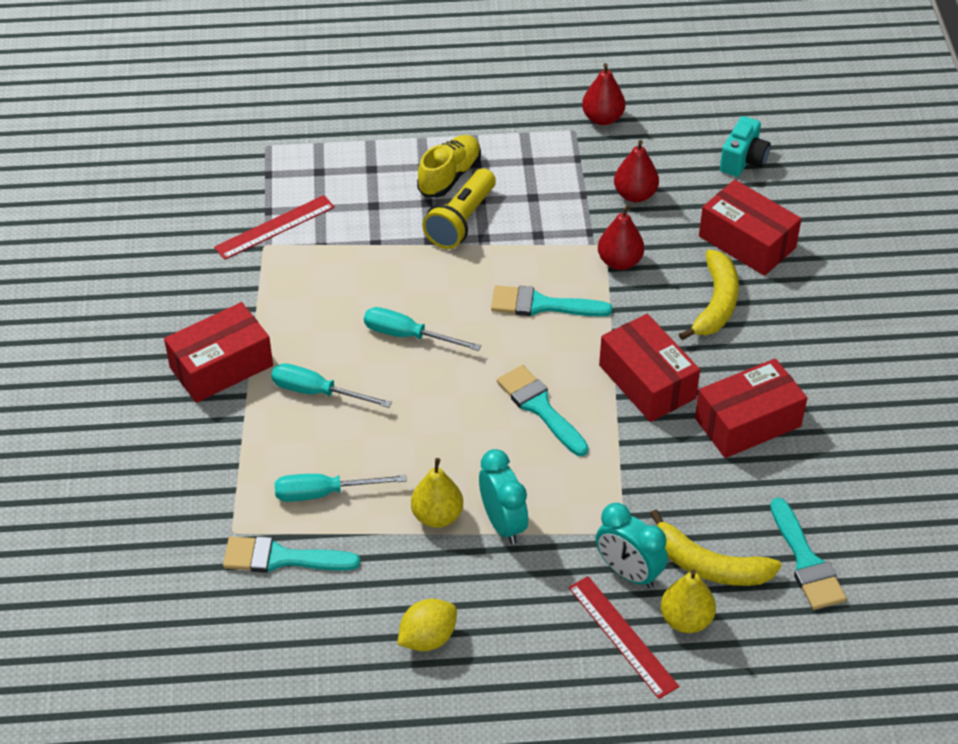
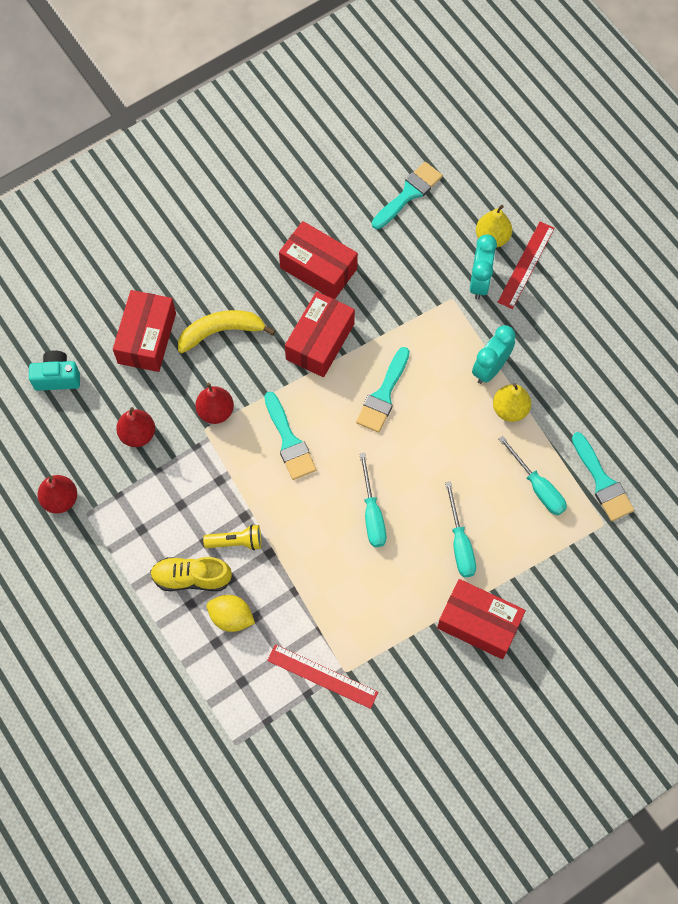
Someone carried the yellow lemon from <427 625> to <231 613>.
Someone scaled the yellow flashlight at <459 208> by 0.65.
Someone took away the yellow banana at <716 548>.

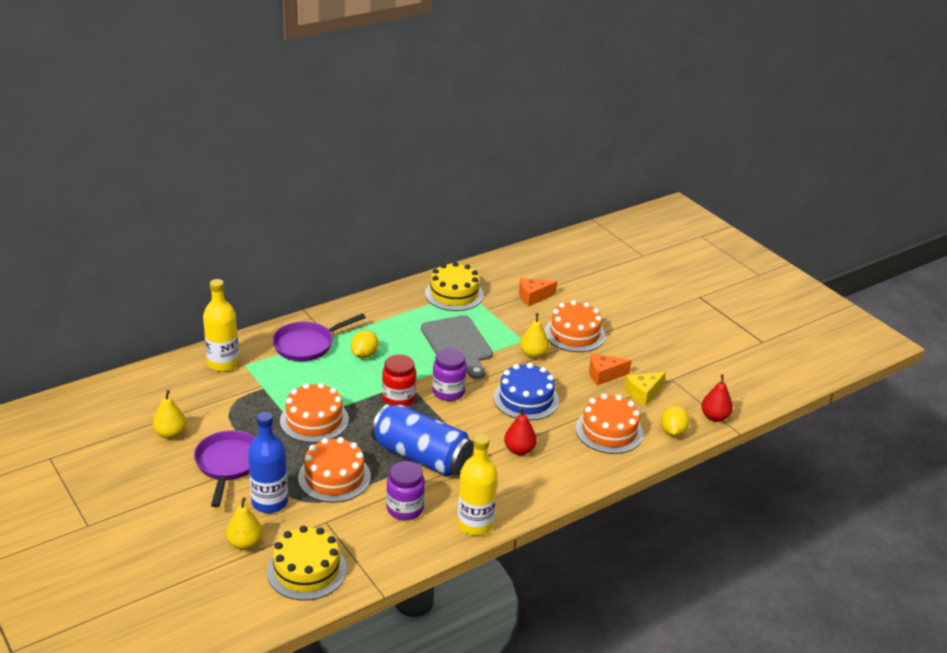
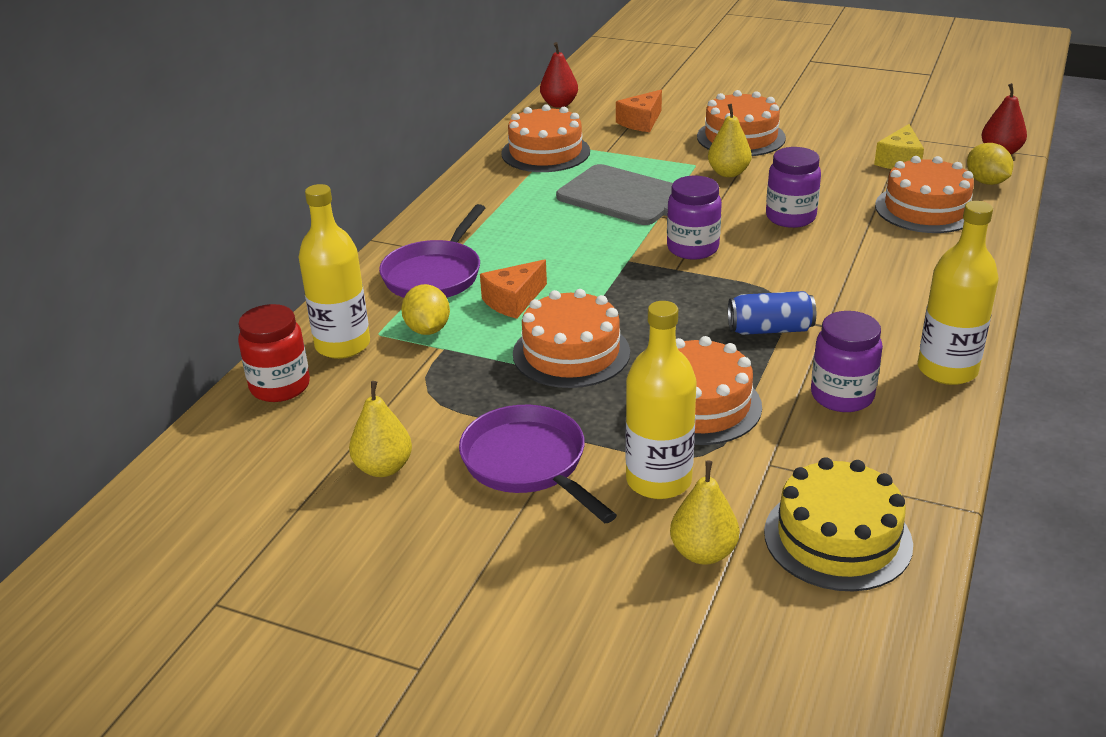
Someone repainted the blue bottle at <268 462>, which became the yellow bottle at <661 400>.
Someone carried the yellow lemon from <364 344> to <425 309>.
Someone scaled the blue can at <422 440> by 0.52.
Someone carried the red jar from <399 381> to <274 353>.
Someone repainted the yellow cake at <454 286>, which became the orange cake at <545 138>.
Someone swapped the blue cake at <526 391> for the purple jar at <793 187>.
Someone carried the red pear from <520 431> to <559 75>.
Someone carried the orange cheese from <610 369> to <513 289>.

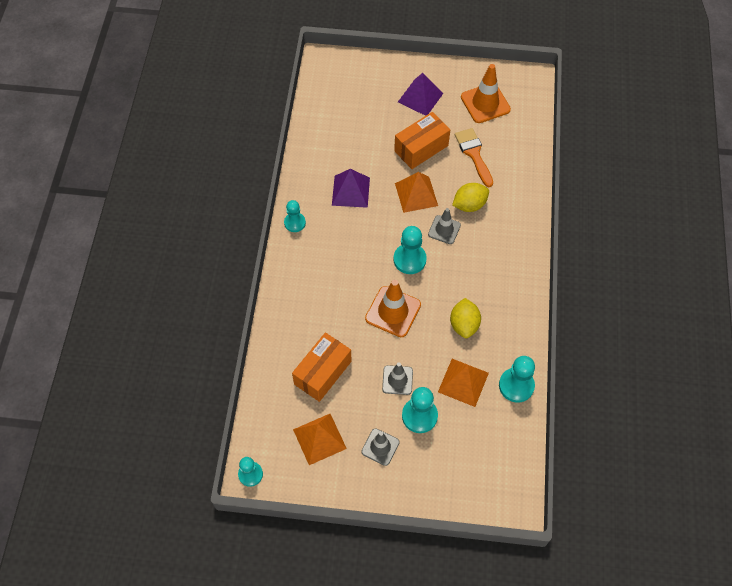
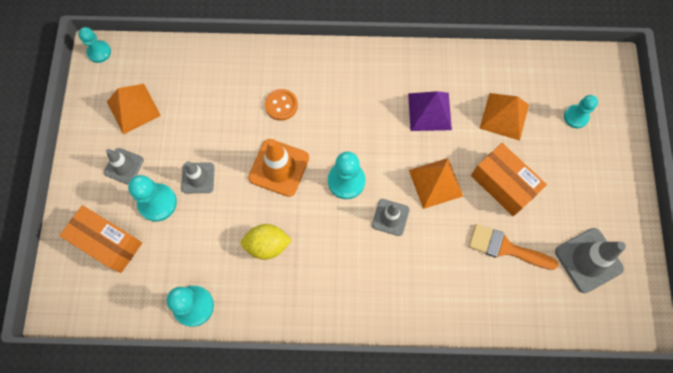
Someone carried the turquoise pawn from <295 216> to <581 111>.
Someone carried the orange box from <322 367> to <100 239>.
Someone took away the purple pyramid at <420 94>.
Someone carried the orange pyramid from <463 383> to <504 117>.
Someone took away the yellow lemon at <470 197>.
Someone rotated the orange brush at <474 157> by 135 degrees counterclockwise.
Someone repainted the orange traffic cone at <486 93>, which became the grey traffic cone at <590 260>.
Someone put down the orange button at <281 105>.

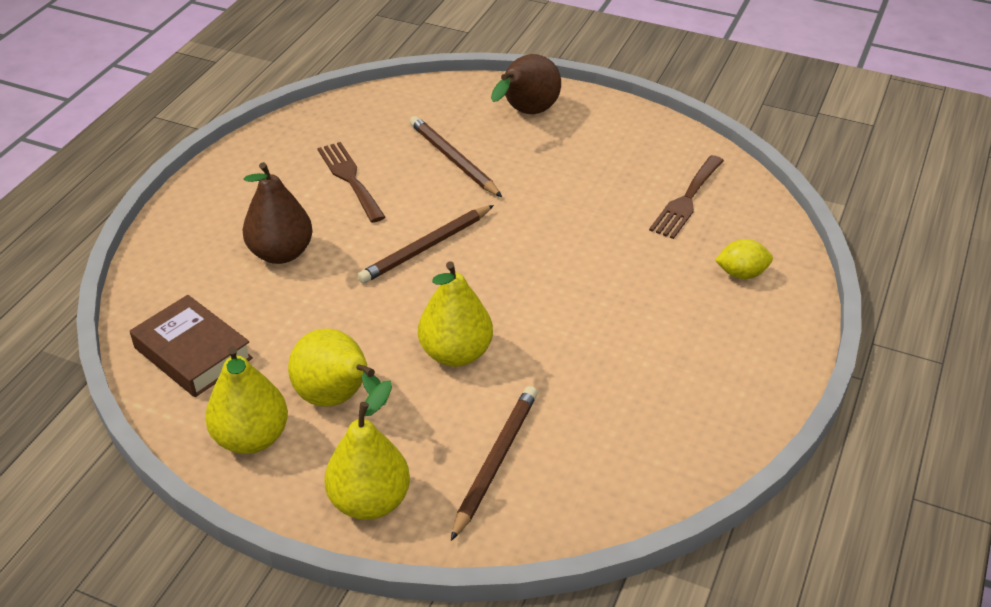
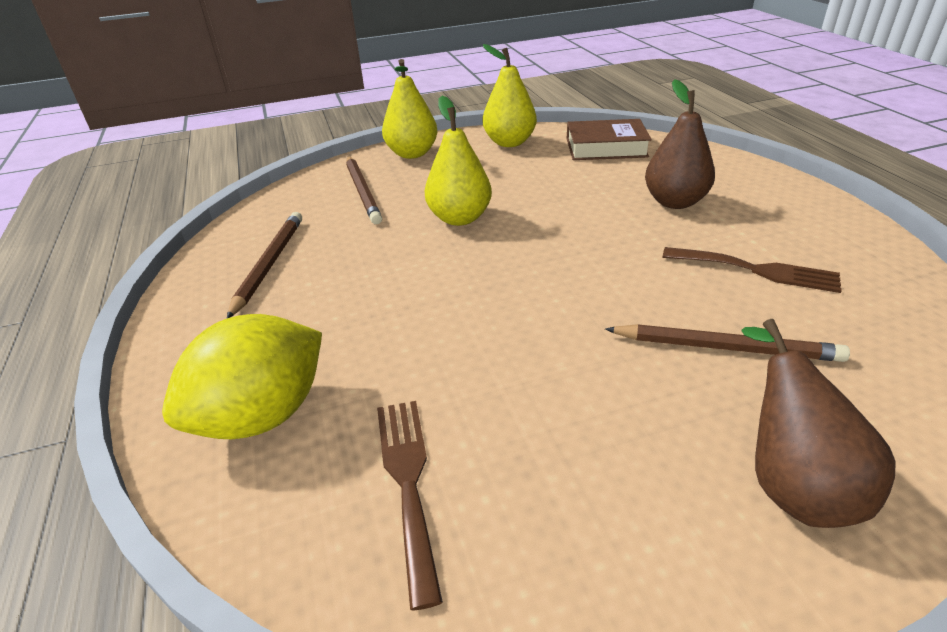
Someone took away the yellow pear at <338 368>.
Someone carried the brown pencil from <425 244> to <264 265>.
Someone scaled the yellow lemon at <744 259> by 2.01.

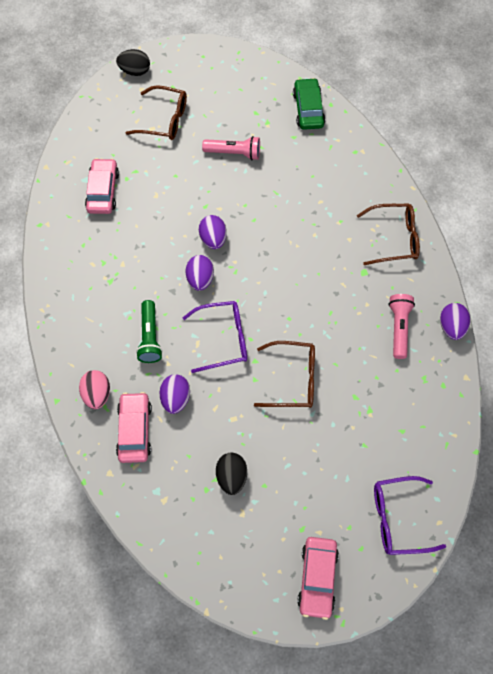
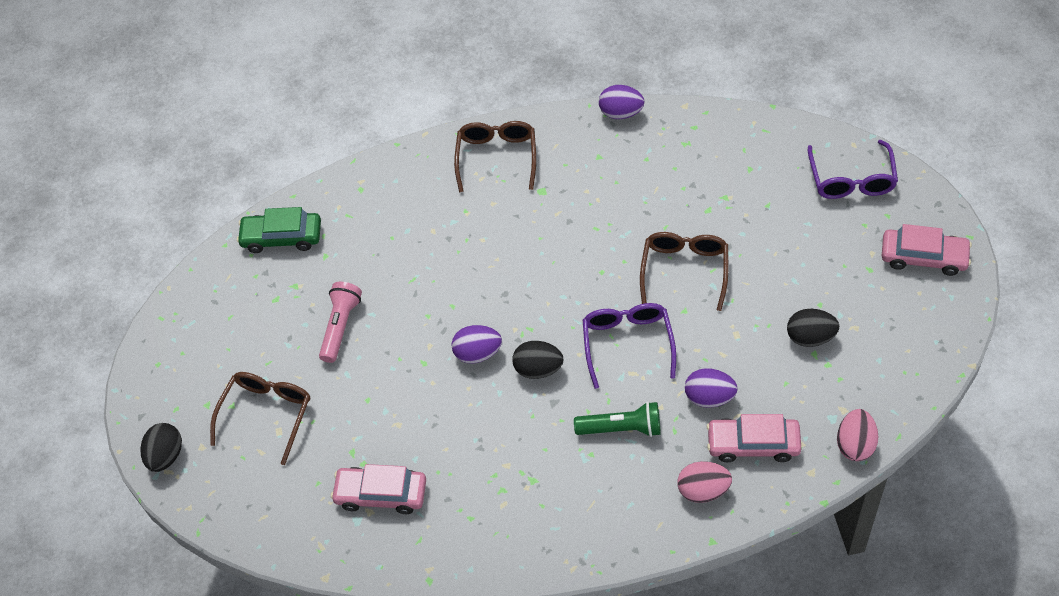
Someone repainted the purple egg at <200 273>, which became the black egg at <537 360>.
Someone took away the pink flashlight at <402 326>.
Someone put down the pink egg at <858 435>.

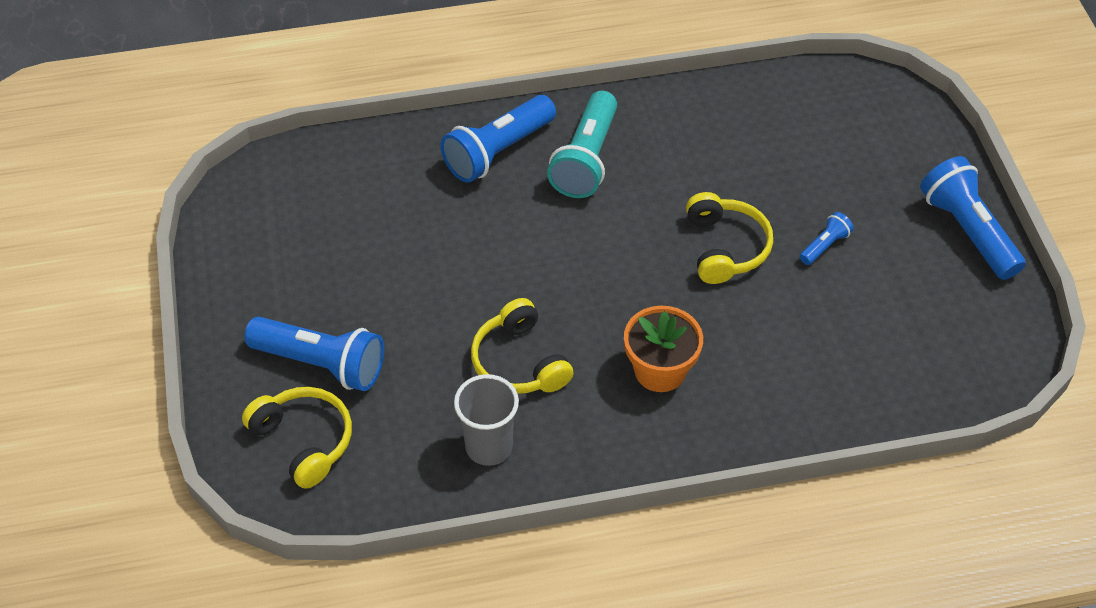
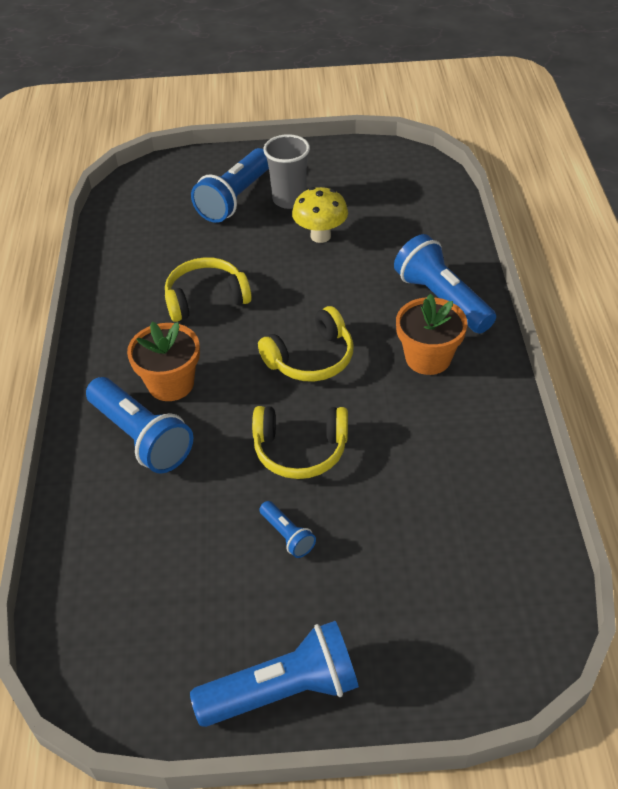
Someone carried the yellow headphones from <297 438> to <306 344>.
Someone carried the grey cup from <486 420> to <286 171>.
Someone swapped the turquoise flashlight at <582 144> for the orange flower pot at <432 334>.
Someone put down the blue flashlight at <139 425>.
Someone put down the yellow mushroom at <320 215>.

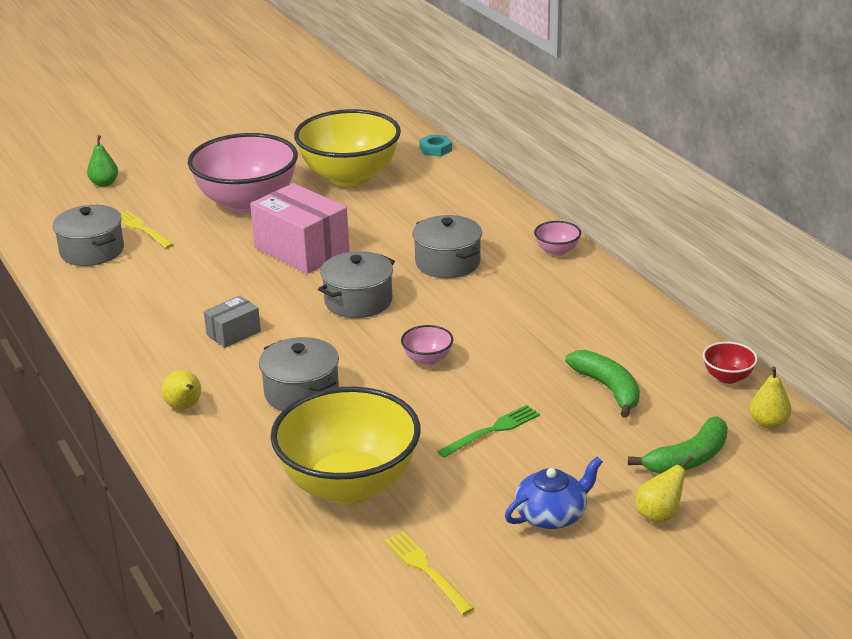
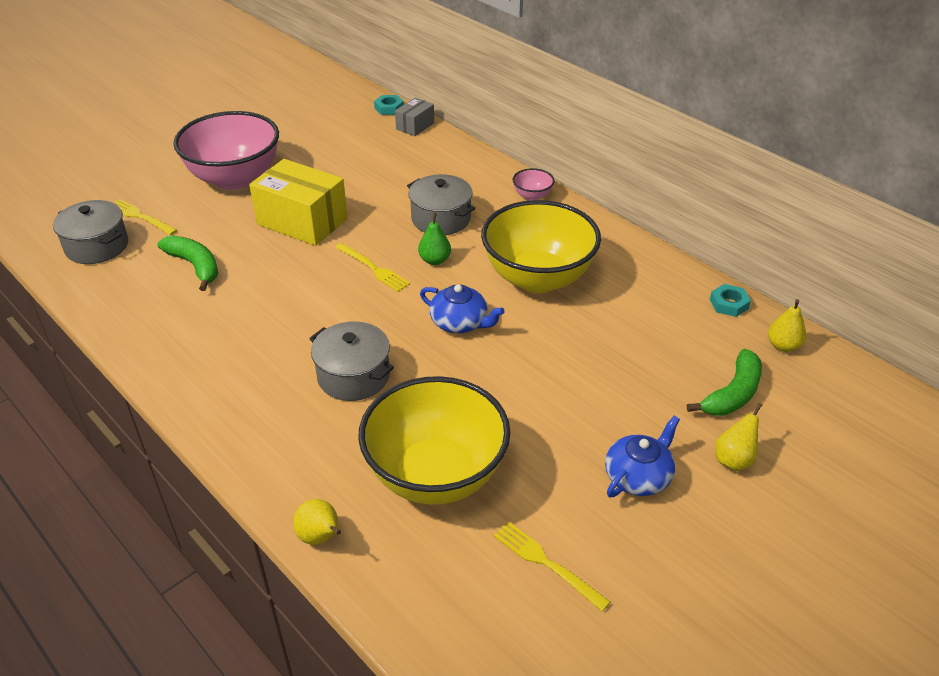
Someone carried the green pear from <102 161> to <434 239>.
Someone carried the yellow pear from <181 389> to <317 522>.
Someone carried the grey box from <232 321> to <414 117>.
Someone repainted the pink box at <300 228>, which became the yellow box at <298 202>.
Someone carried the yellow bowl from <347 148> to <541 246>.
Someone swapped the grey pot at <356 284> for the yellow fork at <372 267>.
Someone swapped the pink bowl at <427 345> for the blue teapot at <462 308>.
Someone took away the green fork at <488 431>.
Someone carried the green banana from <602 384> to <188 263>.
Someone swapped the red bowl at <730 363> for the turquoise nut at <730 300>.

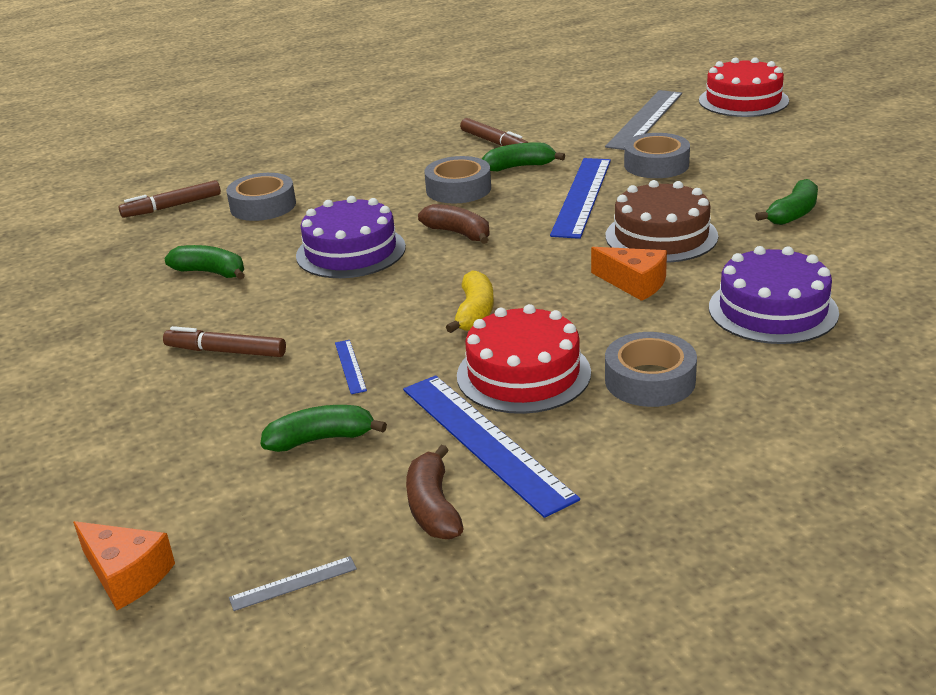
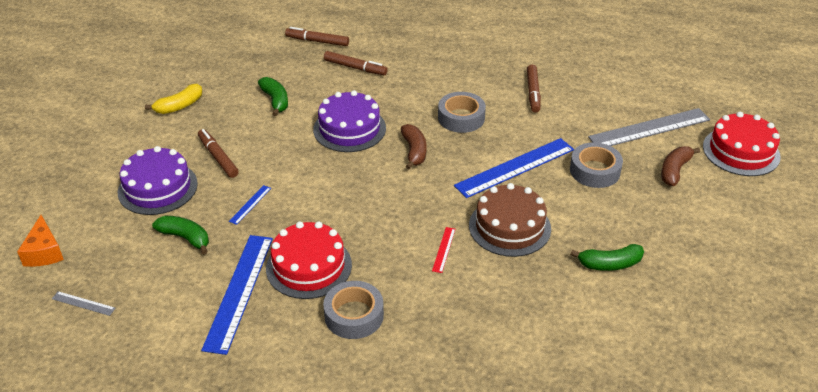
Someone swapped the grey tape at <261 197> for the brown marker at <356 63>.
Someone carried the brown banana from <435 492> to <680 166>.
Someone carried the yellow banana from <470 301> to <173 99>.
Someone took away the green banana at <523 156>.
Someone swapped the orange cheese at <629 274> for the red ruler at <444 250>.
Someone carried the purple cake from <774 295> to <158 180>.

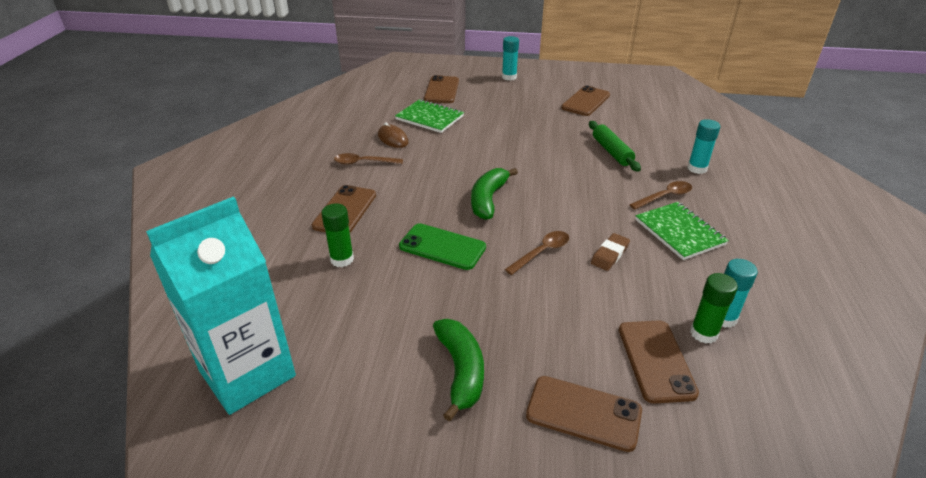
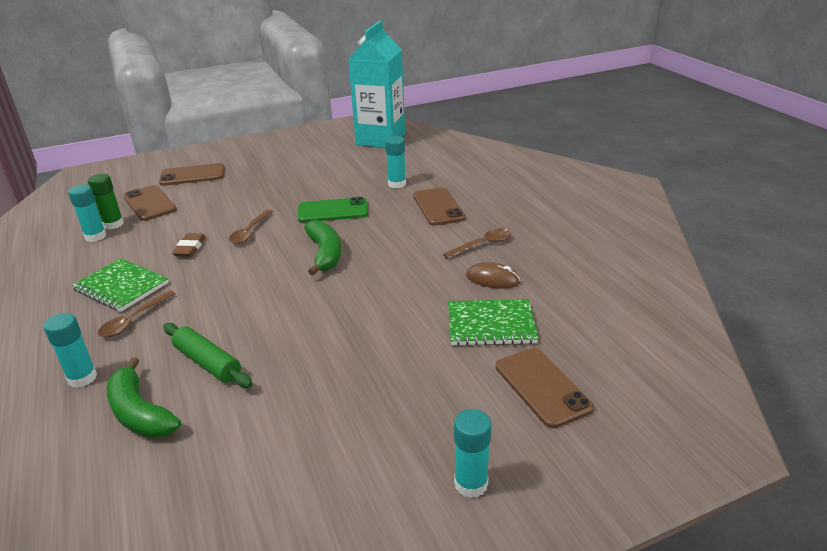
Someone repainted the green glue stick at <337 235>, which became the turquoise glue stick at <395 162>.
Someone carried the green banana from <458 370> to <144 397>.
Someone took away the brown phone at <585 100>.

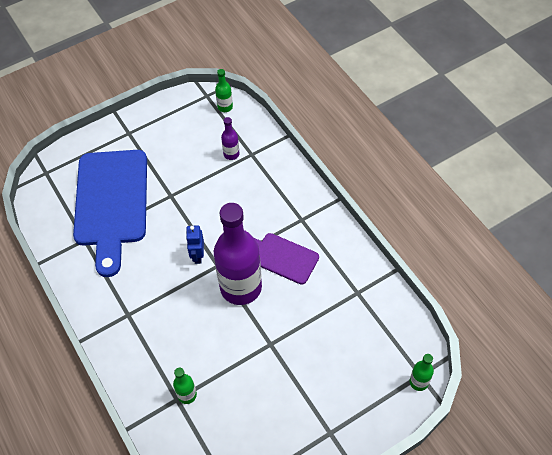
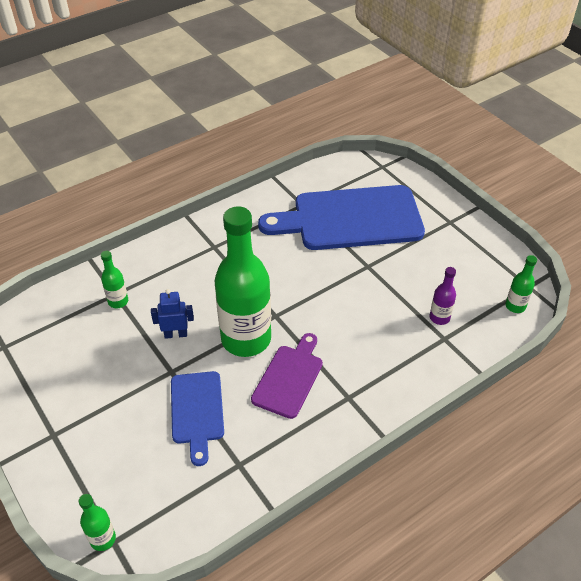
Someone carried the blue robot from <195 244> to <172 314>.
Someone repainted the purple bottle at <238 254>, which became the green bottle at <243 281>.
Someone put down the blue cutting board at <197 418>.

